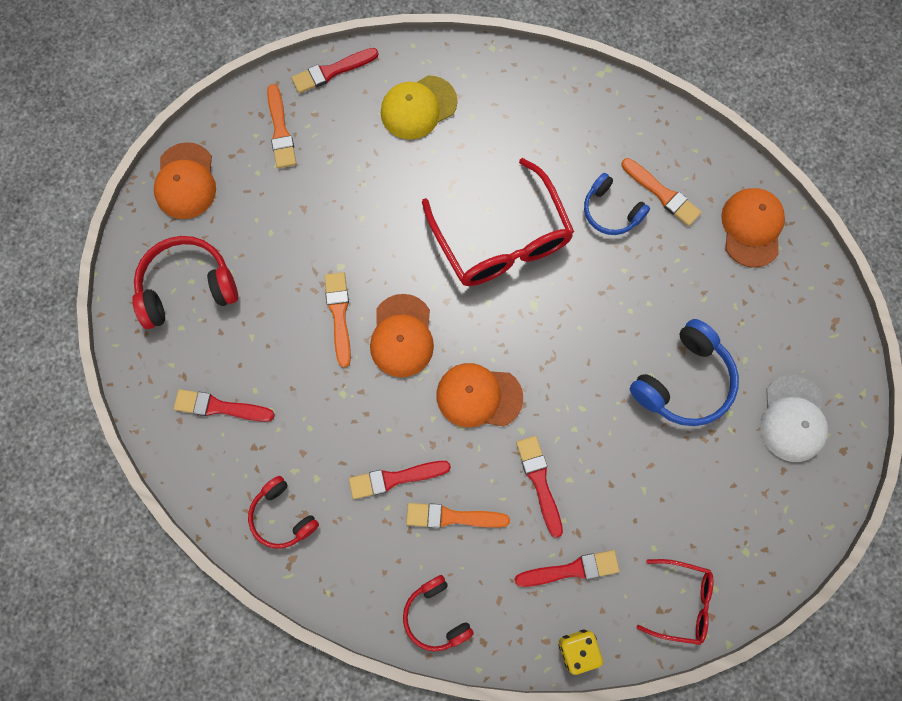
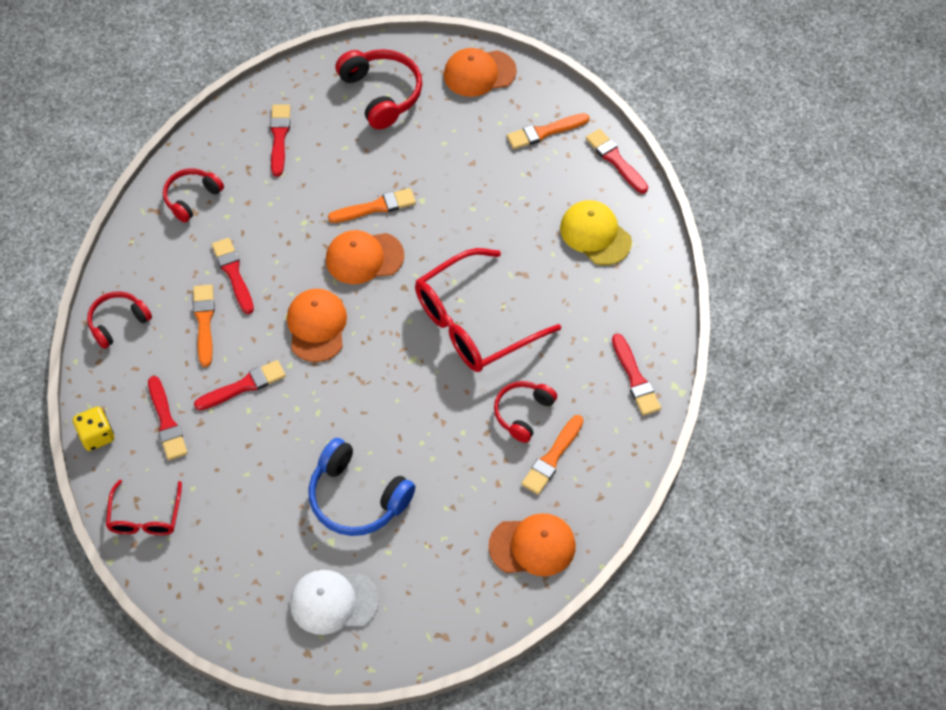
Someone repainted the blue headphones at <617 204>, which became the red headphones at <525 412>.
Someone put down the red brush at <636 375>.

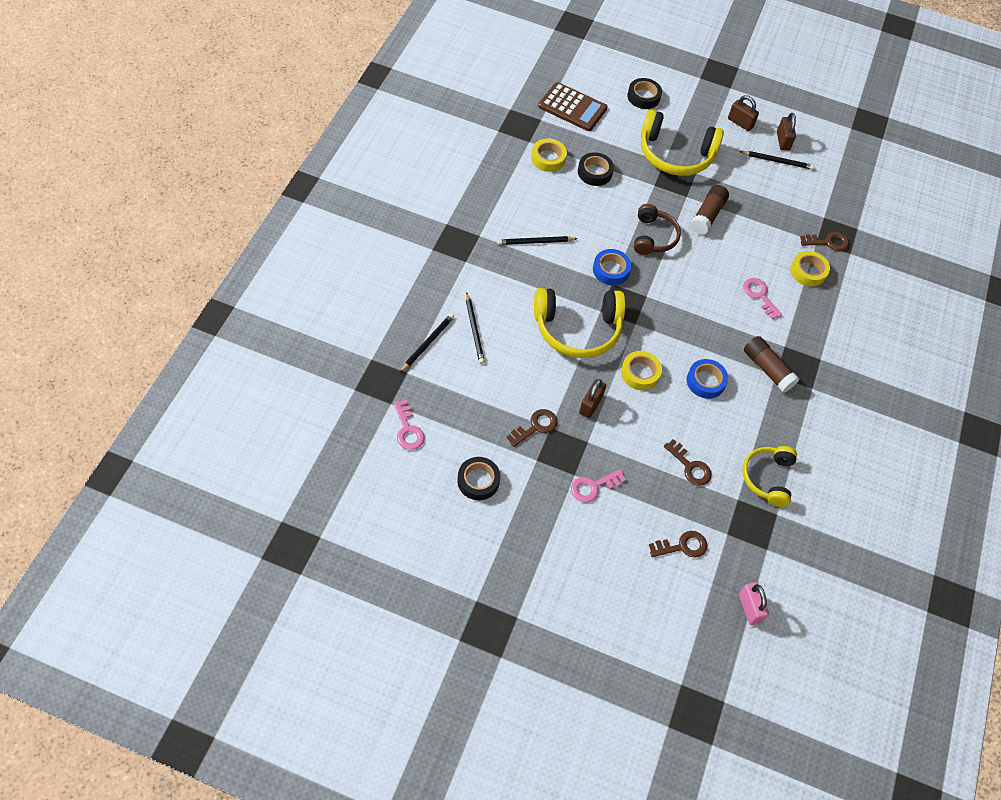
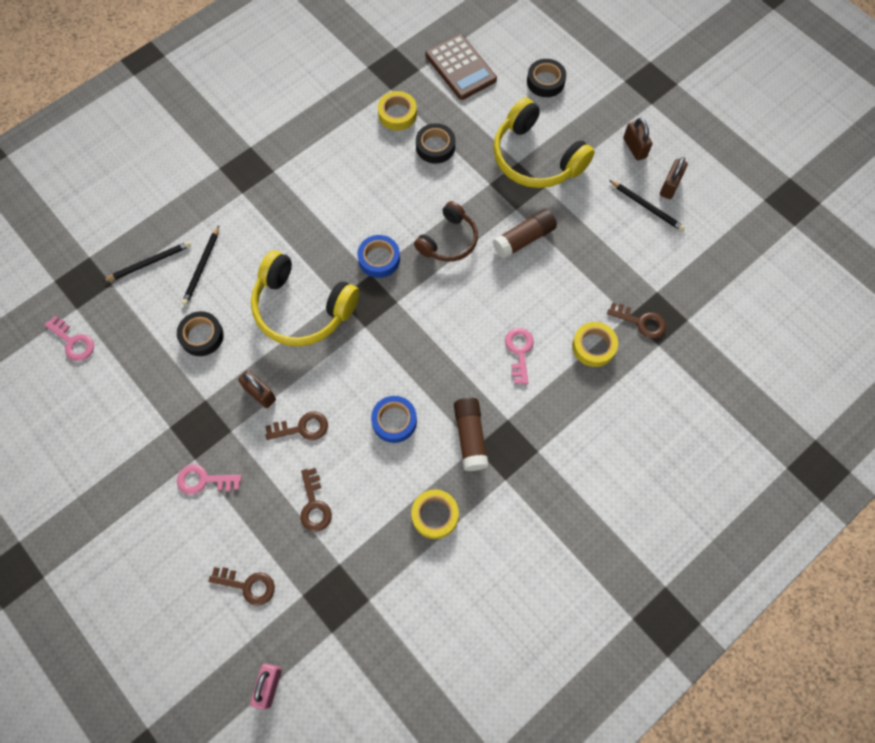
Someone rotated the pink key at <409 425> by 60 degrees counterclockwise.
Someone carried the black tape from <478 478> to <200 333>.
Someone took away the black pencil at <537 240>.
Someone carried the brown key from <532 428> to <296 426>.
Someone rotated the brown padlock at <592 398> by 75 degrees clockwise.
Someone carried the yellow tape from <641 370> to <435 514>.
Someone took away the yellow headphones at <770 476>.

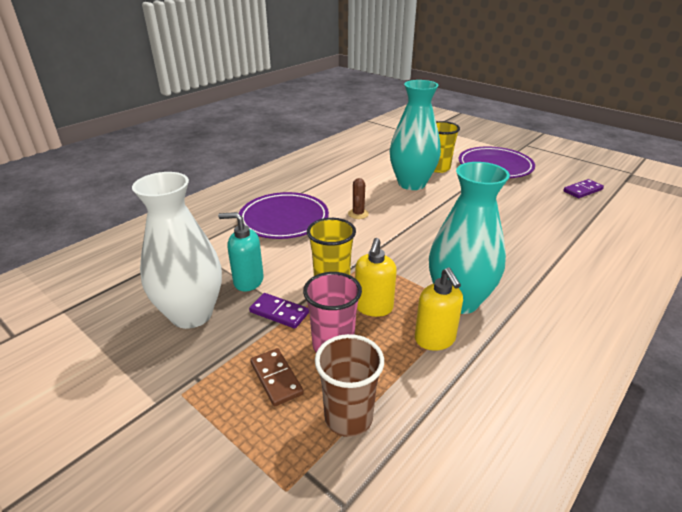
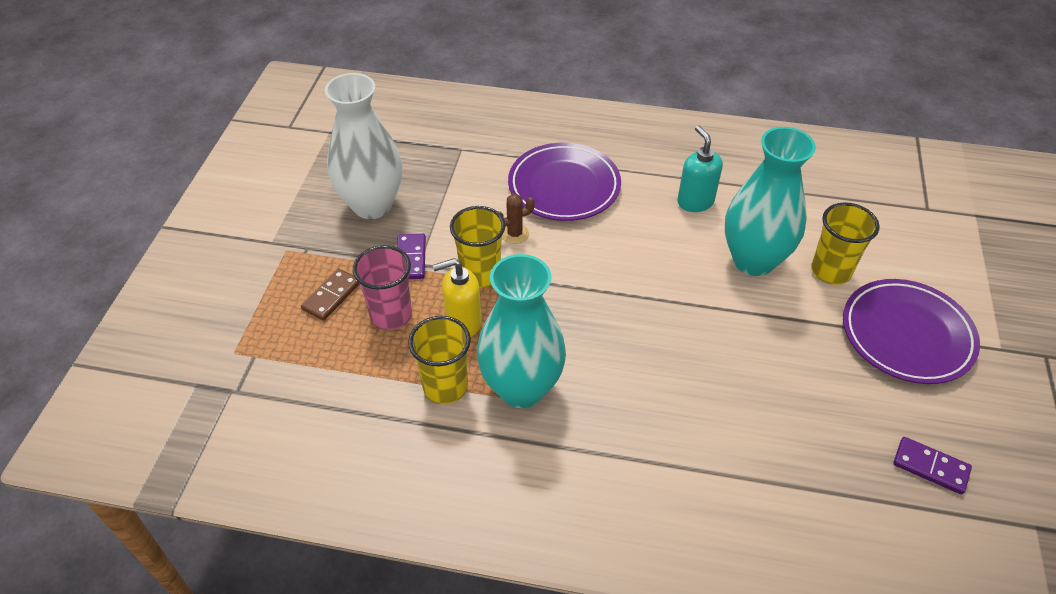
Someone carried the turquoise soap dispenser from <241 251> to <700 168>.
Someone took away the brown cup at <349 385>.
Someone carried the brown cactus from <358 198> to <516 219>.
Someone swapped the yellow soap dispenser at <439 309> for the yellow cup at <439 360>.

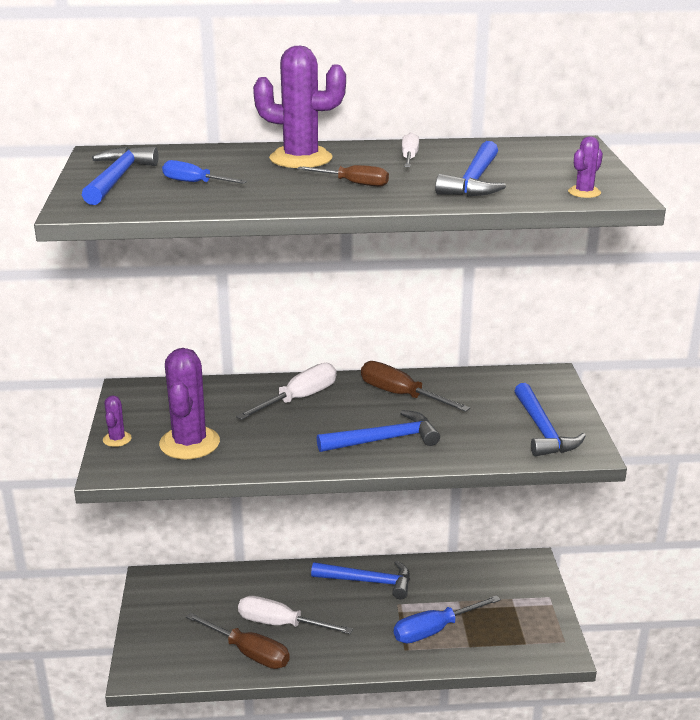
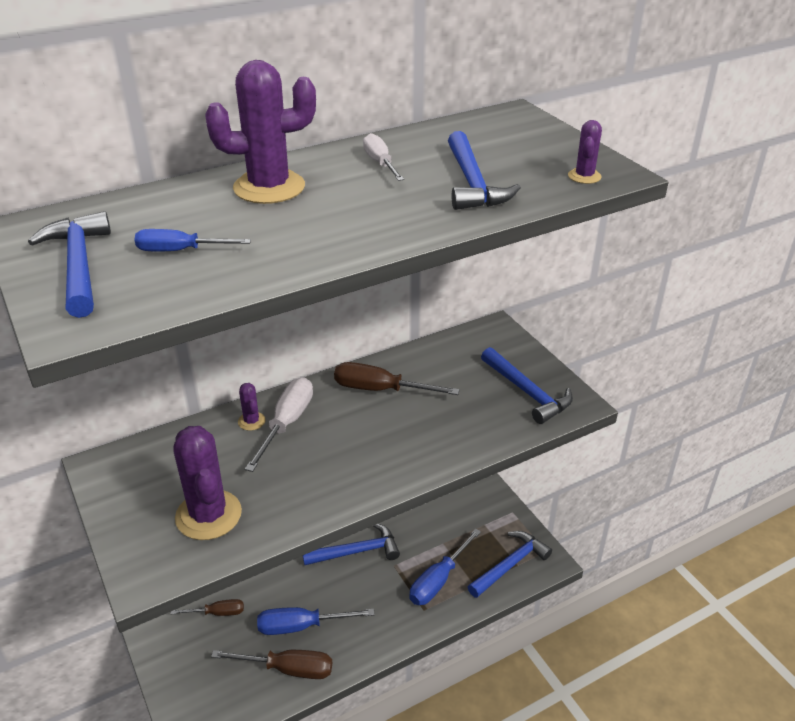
Someone carried the purple cactus from <117 421> to <252 407>.
Someone repainted the white screwdriver at <295 615>, which became the blue screwdriver at <316 621>.
Someone carried the brown screwdriver from <343 176> to <207 607>.
Someone carried the blue hammer from <378 431> to <510 564>.

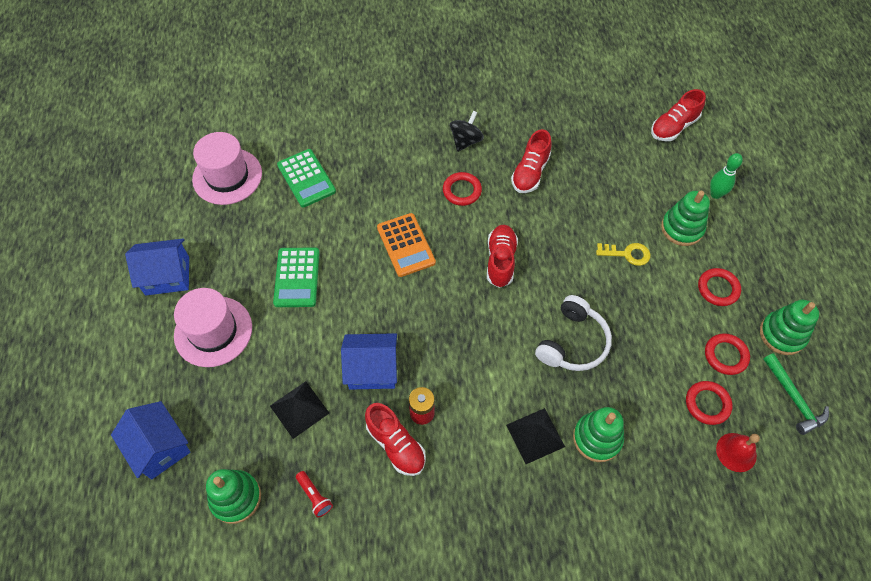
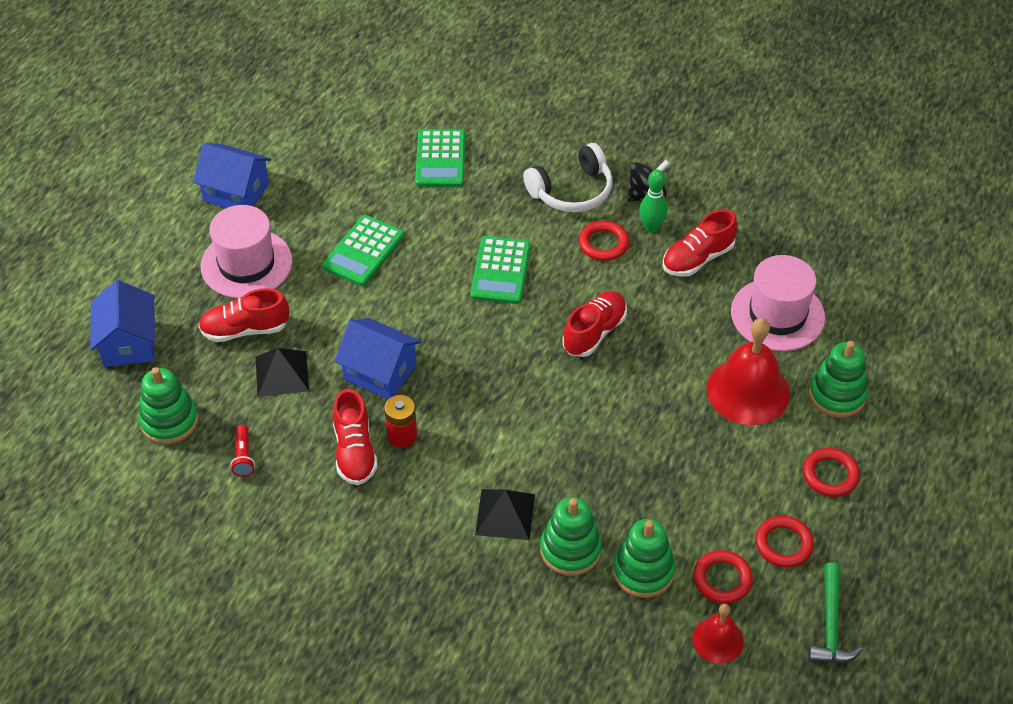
Someone carried the pink hat from <227 168> to <778 303>.
Someone repainted the orange calculator at <406 245>, which became the green calculator at <500 270>.
Someone carried the white headphones from <573 333> to <568 177>.
Someone swapped the yellow key at <623 254> for the red bell at <748 371>.
Someone carried the red shoe from <678 115> to <243 315>.
Someone carried the green bowling pin from <726 176> to <653 200>.
Someone carried the green stacking toy from <789 327> to <644 558>.

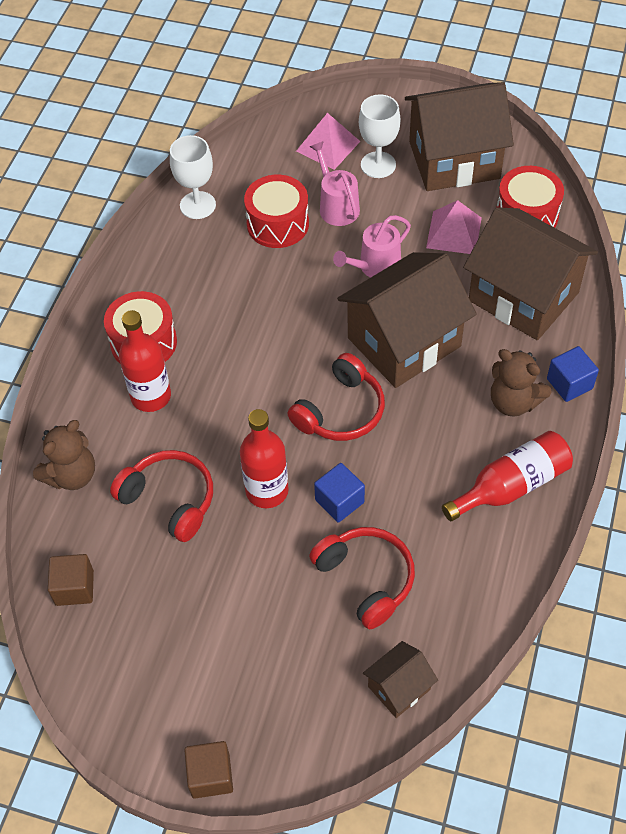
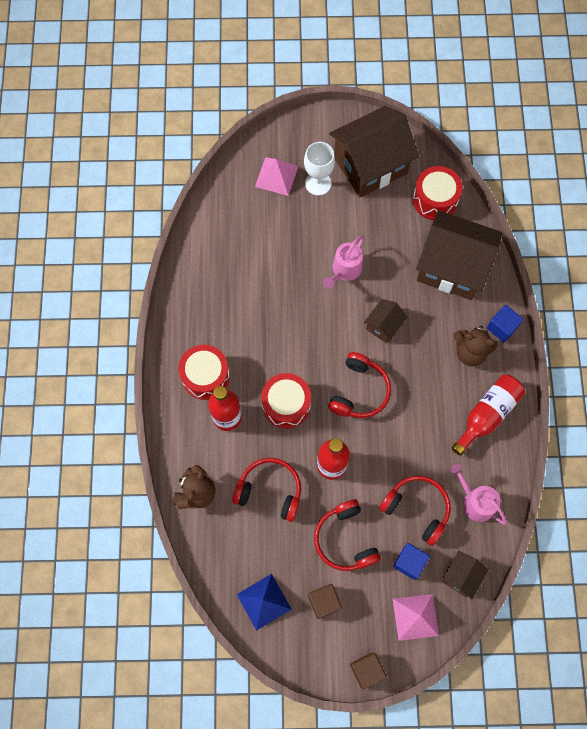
Someone carried the brown cube from <71 580> to <325 601>.
Someone took away the white goblet at <193 177>.
Someone carried the red drum from <276 211> to <286 401>.
Someone carried the pink watering can from <335 183> to <478 494>.
Someone carried the blue cube from <339 493> to <411 561>.
Someone scaled the brown house at <407 320> by 0.46.
Someone carried the pink pyramid from <454 227> to <416 617>.
Someone put down the blue pyramid at <264 602>.
Someone put down the red headphones at <347 535>.

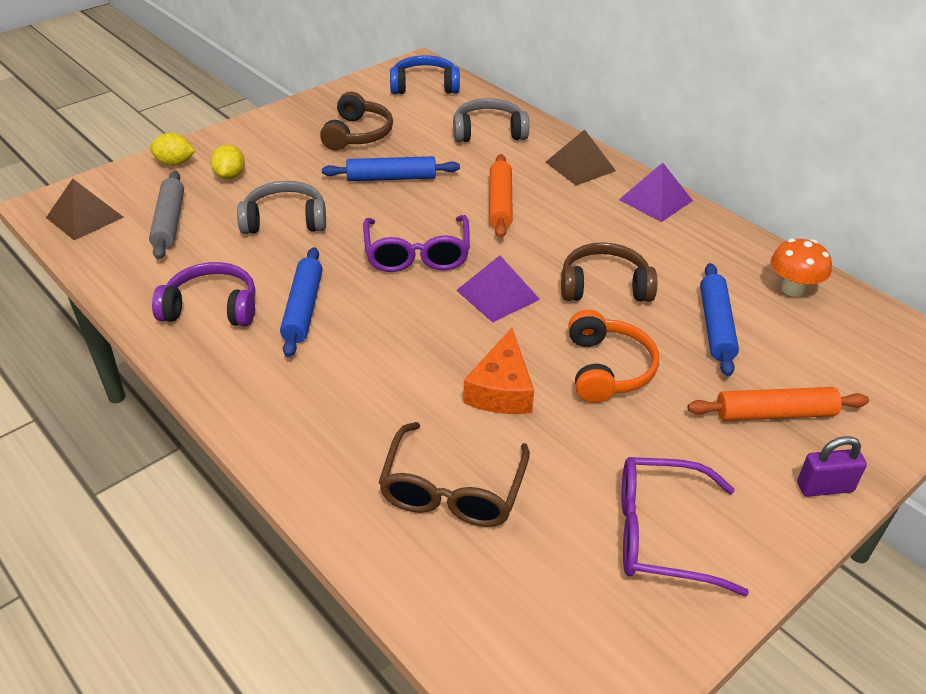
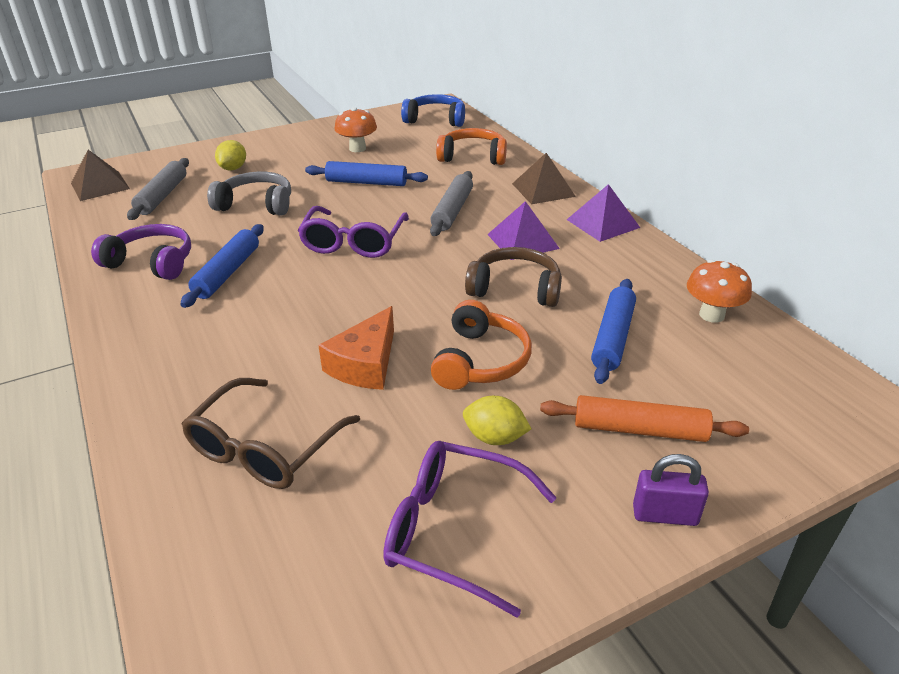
Someone carried the yellow lemon from <172 149> to <497 420>.
Someone swapped the brown headphones at <356 121> for the orange mushroom at <356 129>.
Someone repainted the grey headphones at <491 120>, which became the orange headphones at <471 146>.
Someone carried the purple pyramid from <498 289> to <523 230>.
Someone repainted the orange rolling pin at <501 196>, which became the grey rolling pin at <451 203>.

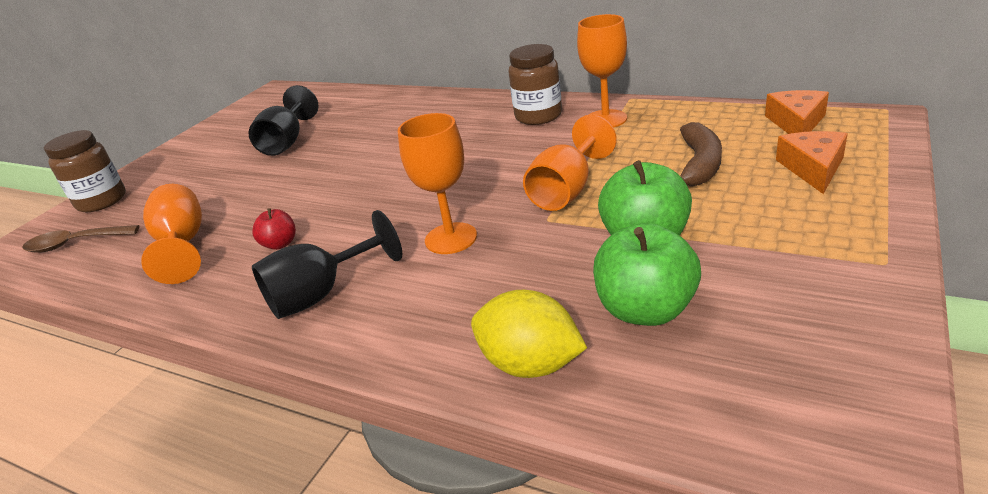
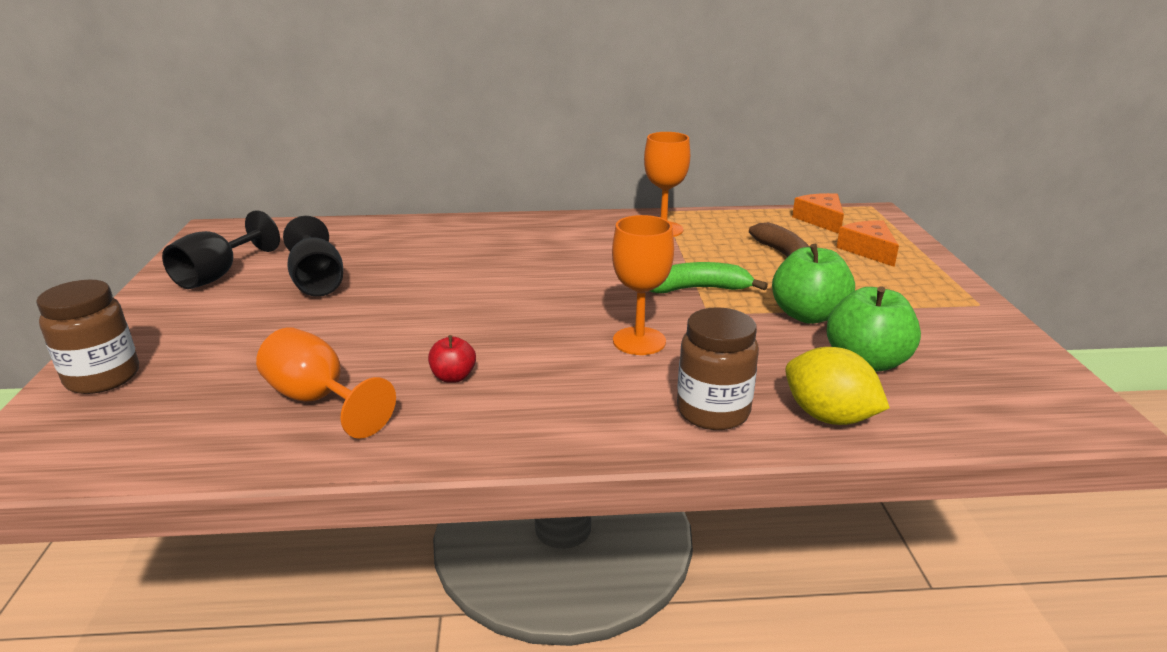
Someone took away the brown spoon at <80 238>.
Someone carried the black goblet from <327 264> to <221 249>.
Someone rotated the yellow lemon at <529 334> by 45 degrees clockwise.
Someone carried the brown jar from <535 84> to <718 368>.
Someone swapped the orange goblet at <570 163> for the green banana at <709 277>.

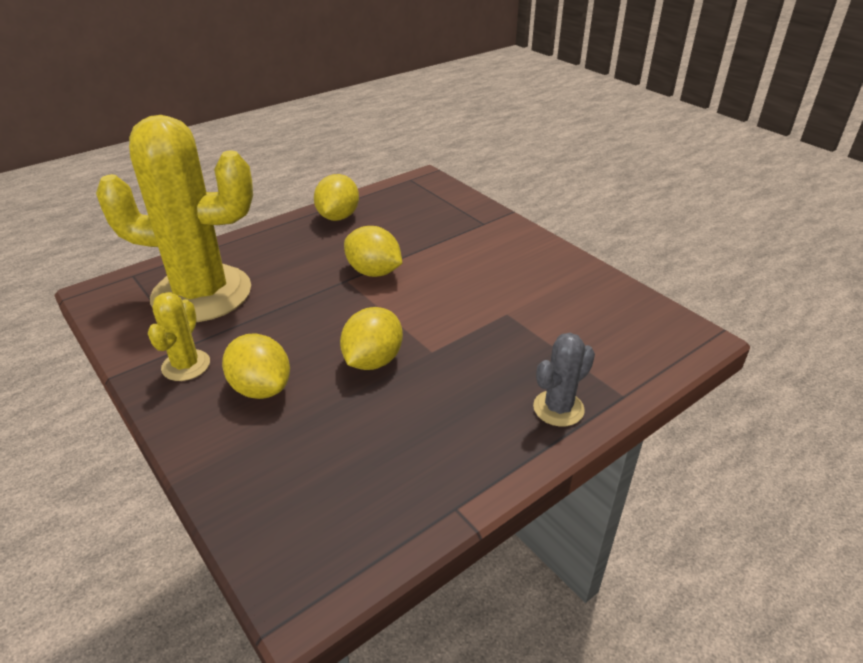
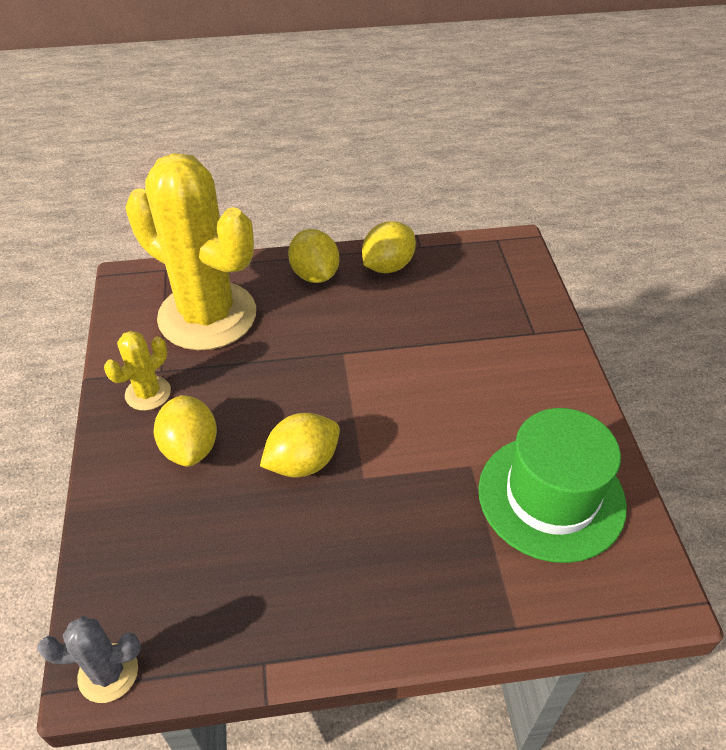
Someone carried the yellow lemon from <373 251> to <313 256>.
Someone carried the grey cactus from <564 379> to <88 659>.
Someone put down the green hat at <552 485>.

